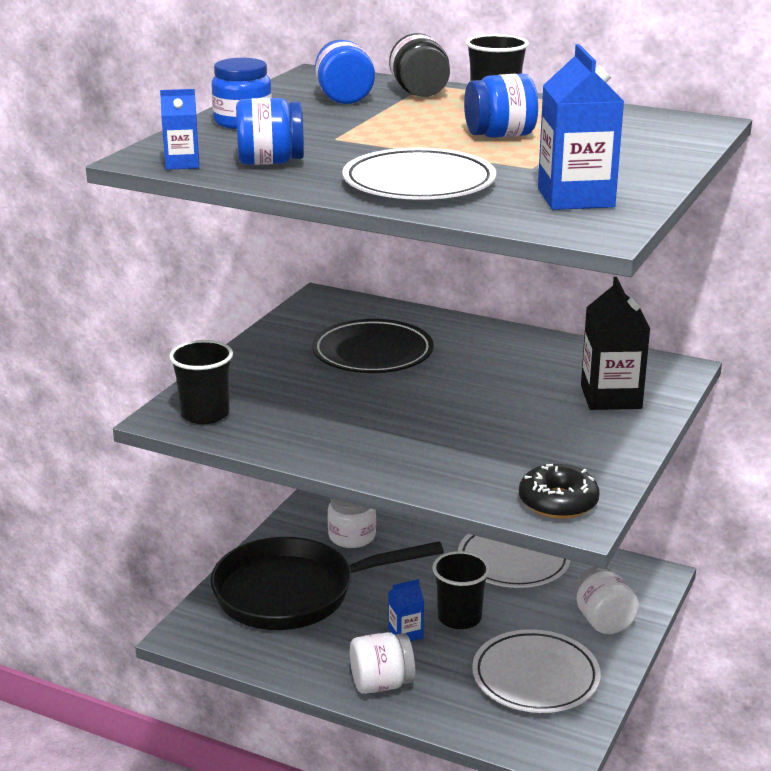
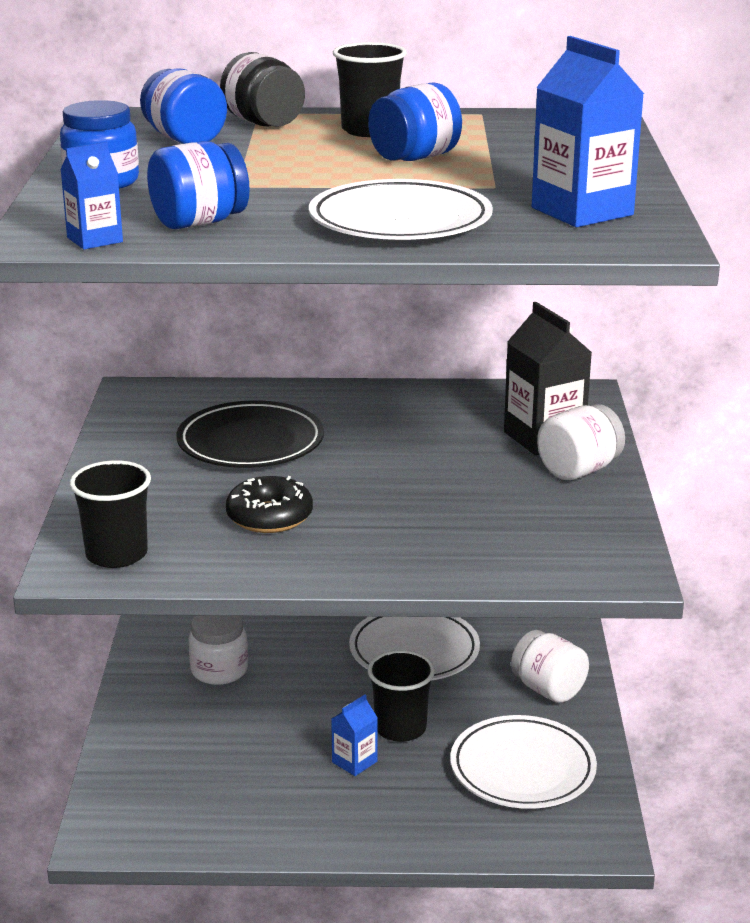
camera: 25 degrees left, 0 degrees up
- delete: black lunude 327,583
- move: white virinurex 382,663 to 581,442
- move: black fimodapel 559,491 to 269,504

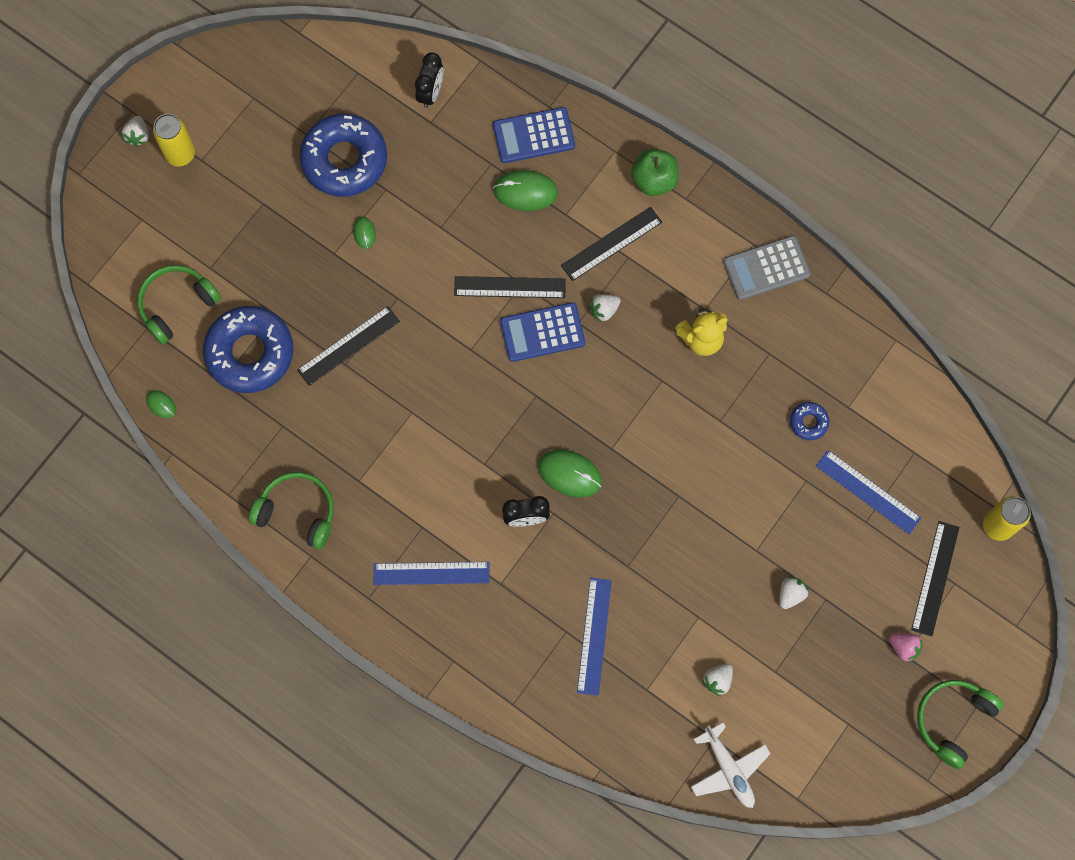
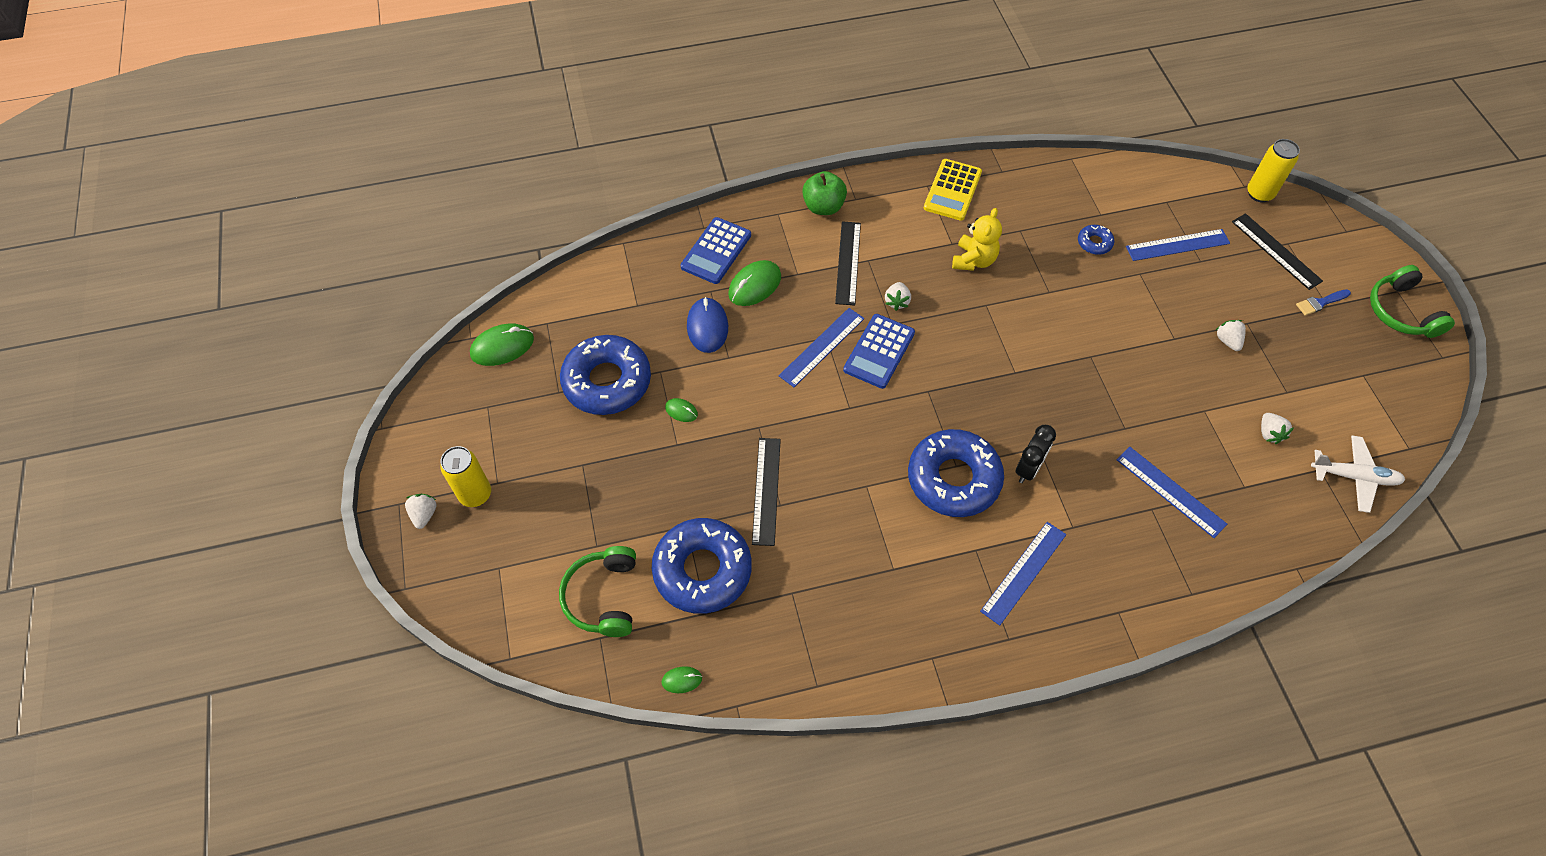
camera: 50 degrees left, 15 degrees down
- rotate: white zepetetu 135,131 = 421,511 135 degrees counterclockwise
- delete: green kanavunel 291,510
- delete: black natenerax 429,80
- recolor: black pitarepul 510,287 to blue pitarepul 821,347
- move: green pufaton 570,473 to 502,344
- recolor: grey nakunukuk 766,268 to yellow nakunukuk 953,190
- replace: pink zepetetu 905,648 to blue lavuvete 1323,302
- insert: blue pufaton 707,325
- insert: blue fimodapel 956,473

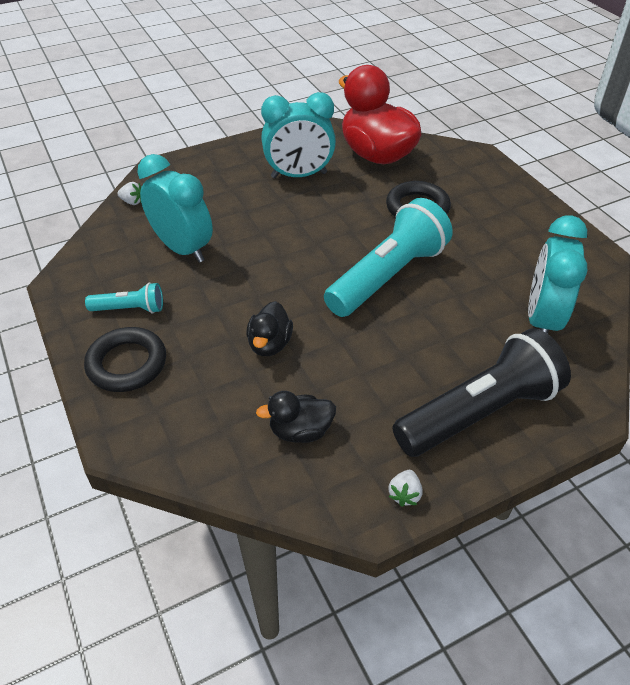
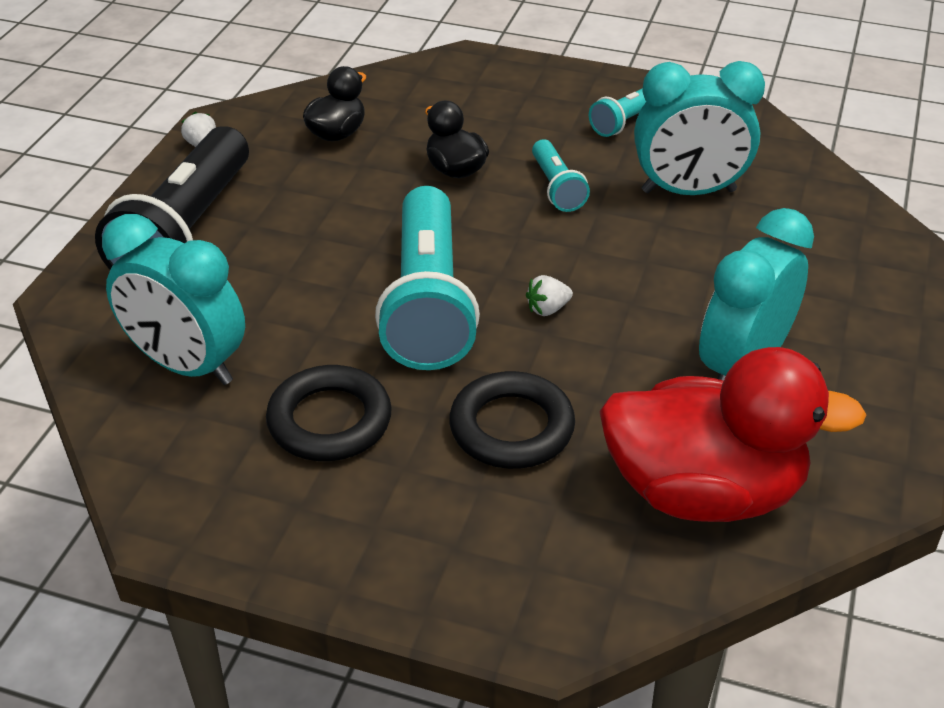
camera: 135 degrees right, 5 degrees down
- move: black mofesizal 125,359 to 329,413
- move: white zepetetu 129,193 to 549,295
- rotate: turquoise natenerax 557,274 = 173,299 150 degrees clockwise
- insert: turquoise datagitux 561,175

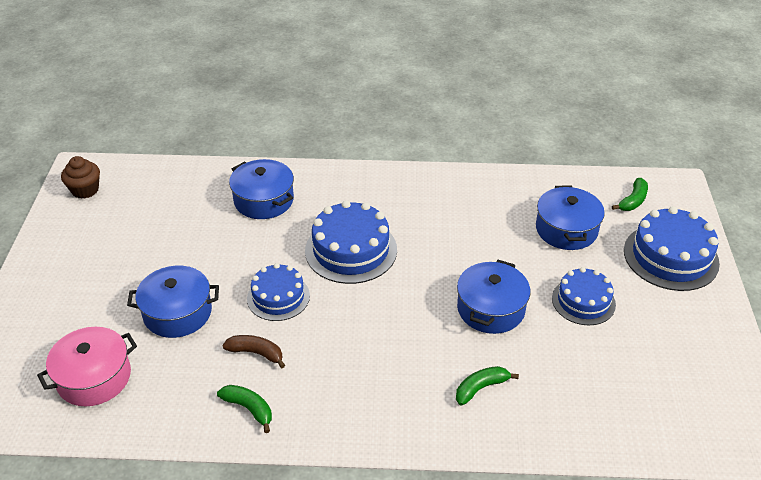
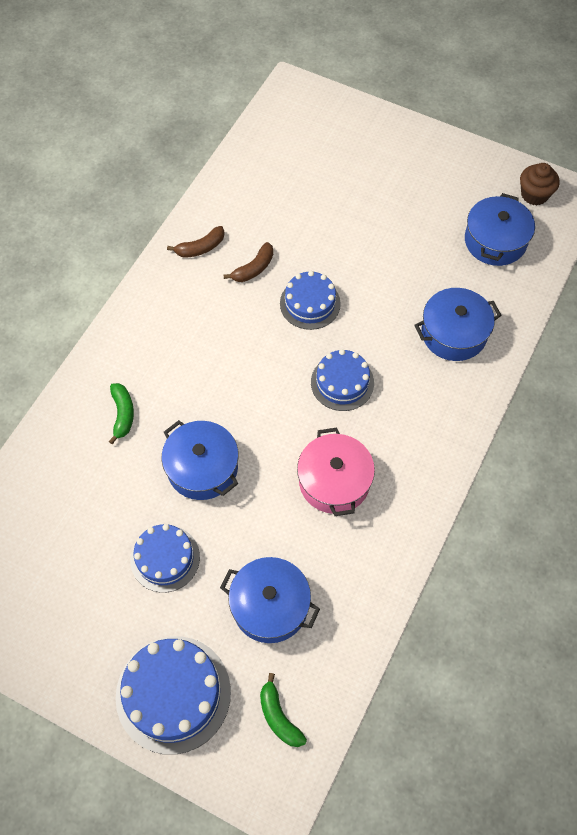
camera: 115 degrees right, 20 degrees up
- move: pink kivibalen 87,366 to 336,472
- move: blue kivibalen 173,302 to 500,229
- recolor: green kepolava 244,409 to brown kepolava 196,242
- resize: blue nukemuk 351,242 = 342,380 x0.64

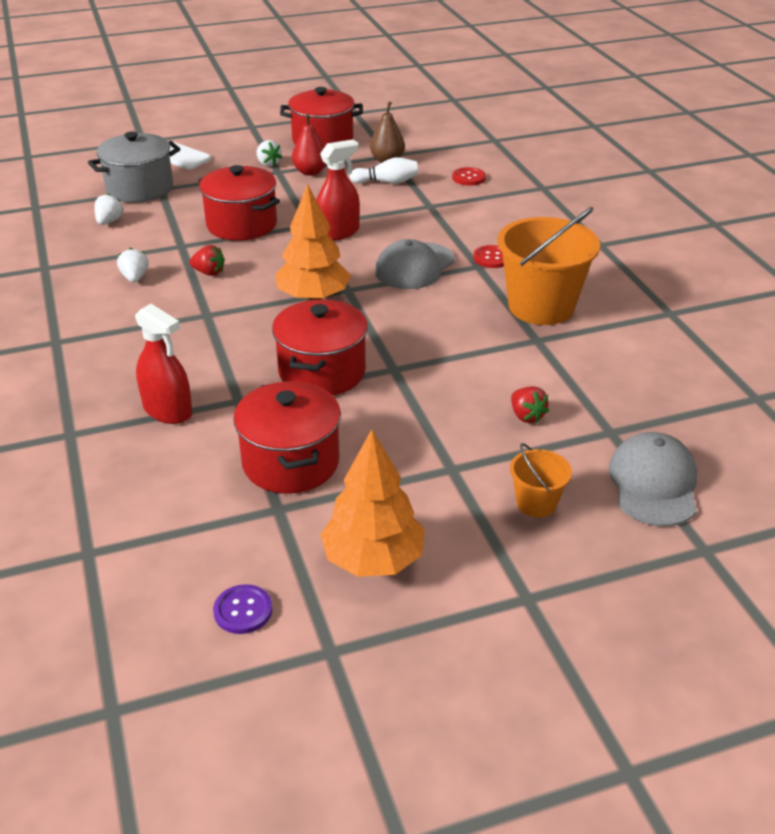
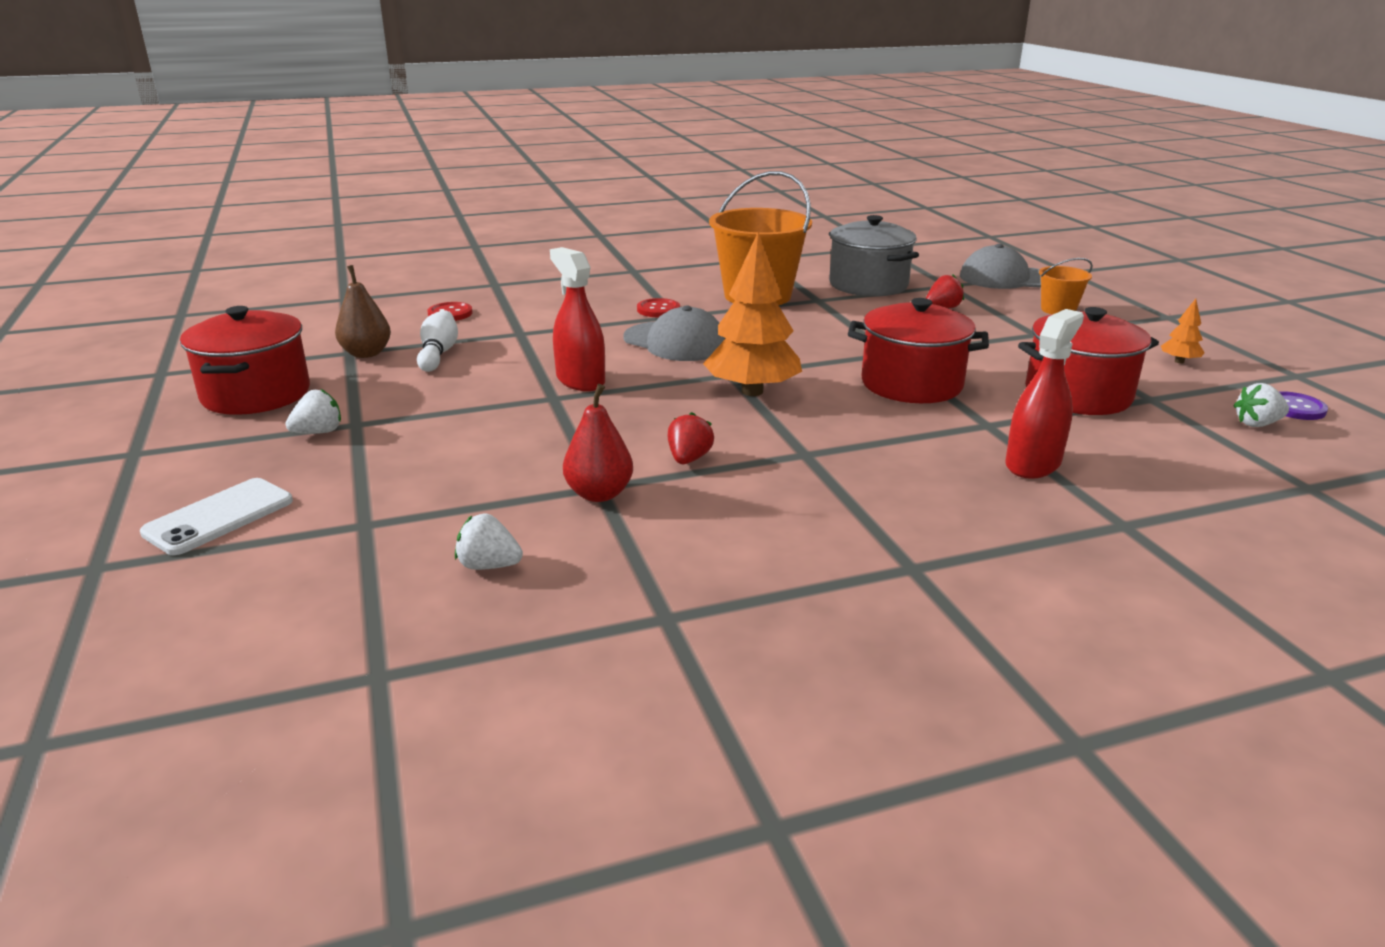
camera: 90 degrees left, 10 degrees down
- move: grey kivibalen 134,167 to 874,256
- move: white zepetetu 133,265 to 1261,405
- delete: red kivibalen 239,203
- move: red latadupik 309,145 to 598,443
- resize: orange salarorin 372,503 = 1183,331 x0.44

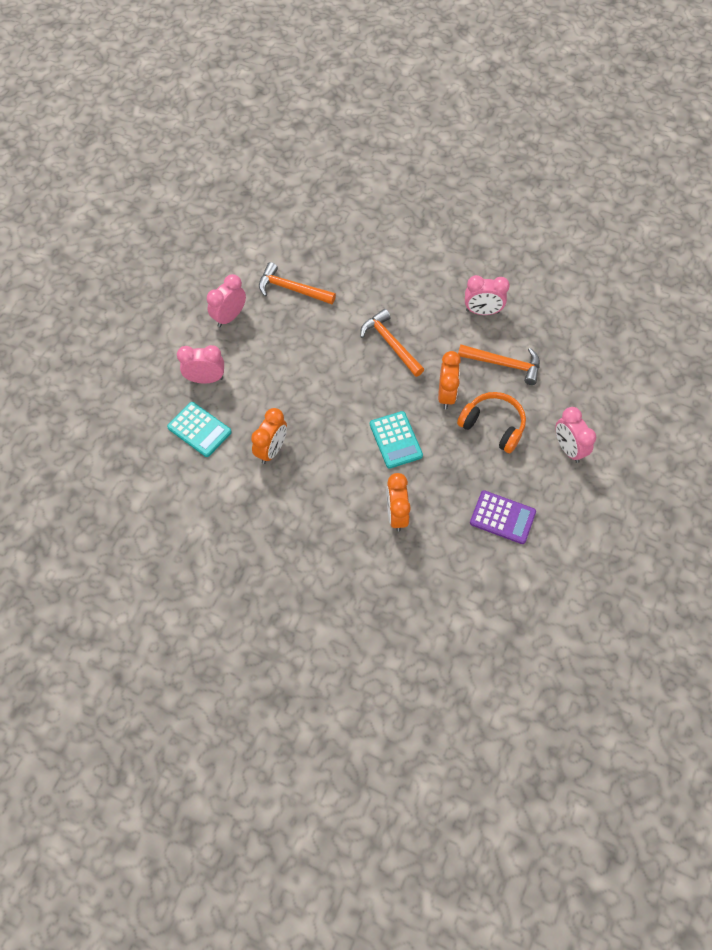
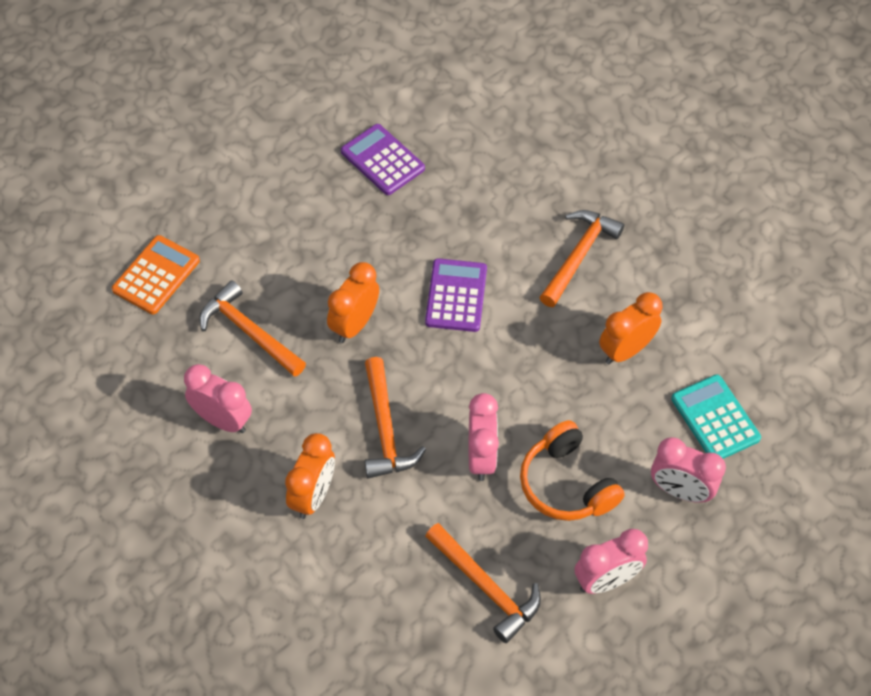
camera: 155 degrees left, 5 degrees down
- recolor: turquoise nakunukuk 396,440 to purple nakunukuk 456,295
- move: orange natenerax 399,502 to 310,476
- move: orange kanavunel 491,422 to 572,470
- move: pink natenerax 575,435 to 484,437
- insert: orange nakunukuk 156,274
- insert: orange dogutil 581,258

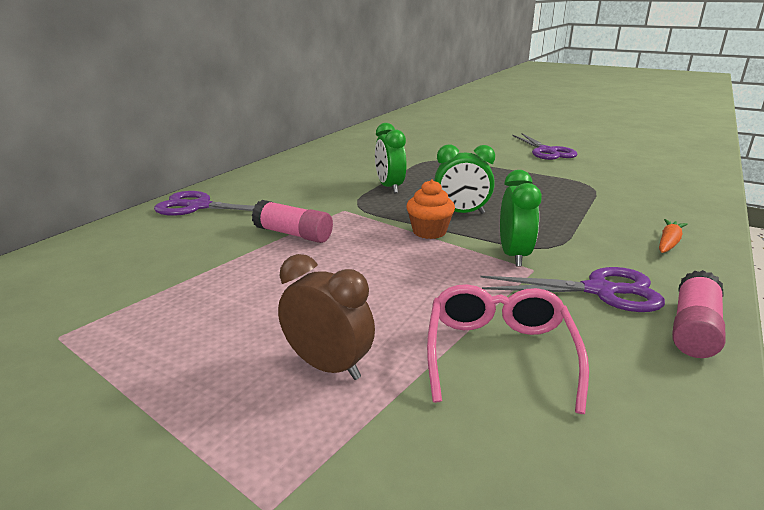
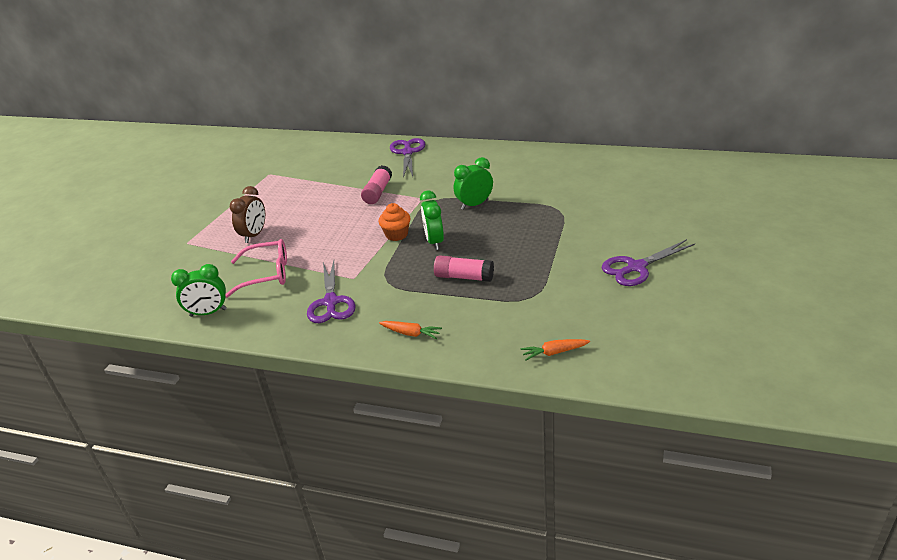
camera: 80 degrees right, 10 degrees up
- move: green natenerax 521,218 to 199,290
- move: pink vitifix 699,314 to 464,268
- insert: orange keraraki 555,350

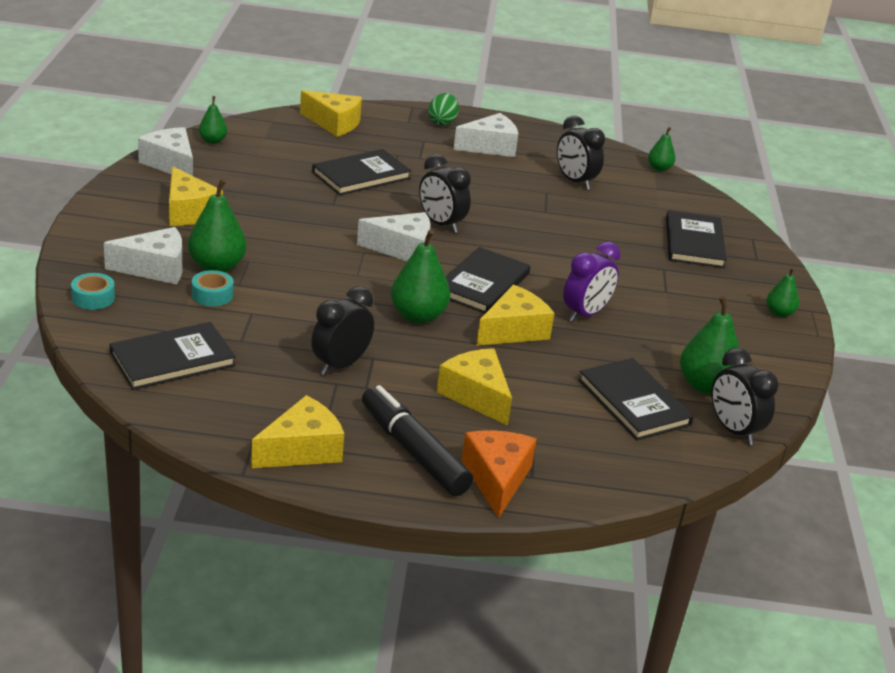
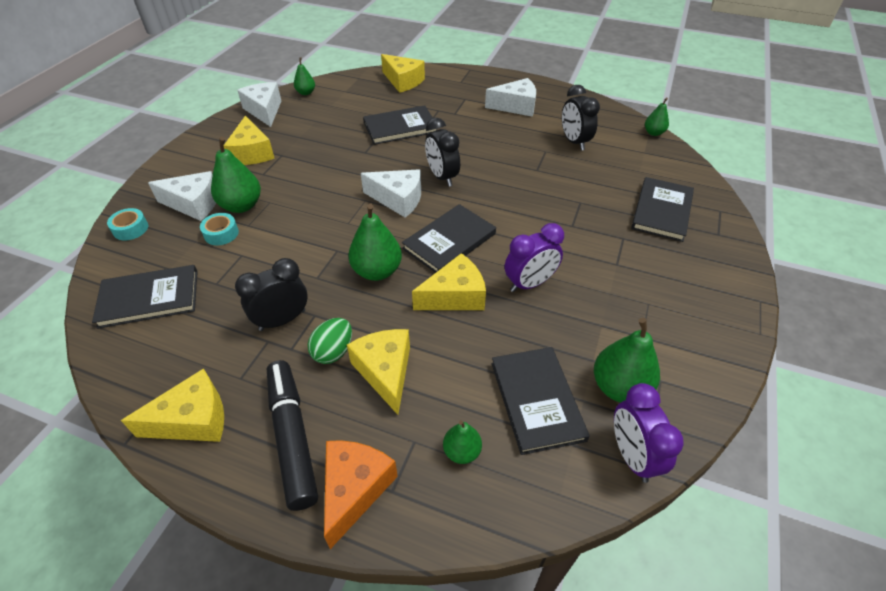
camera: 20 degrees right, 15 degrees up
- move: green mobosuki 443,109 to 330,341
- recolor: black natenerax 745,396 to purple natenerax 649,433
- move: green latadupik 782,292 to 462,442

